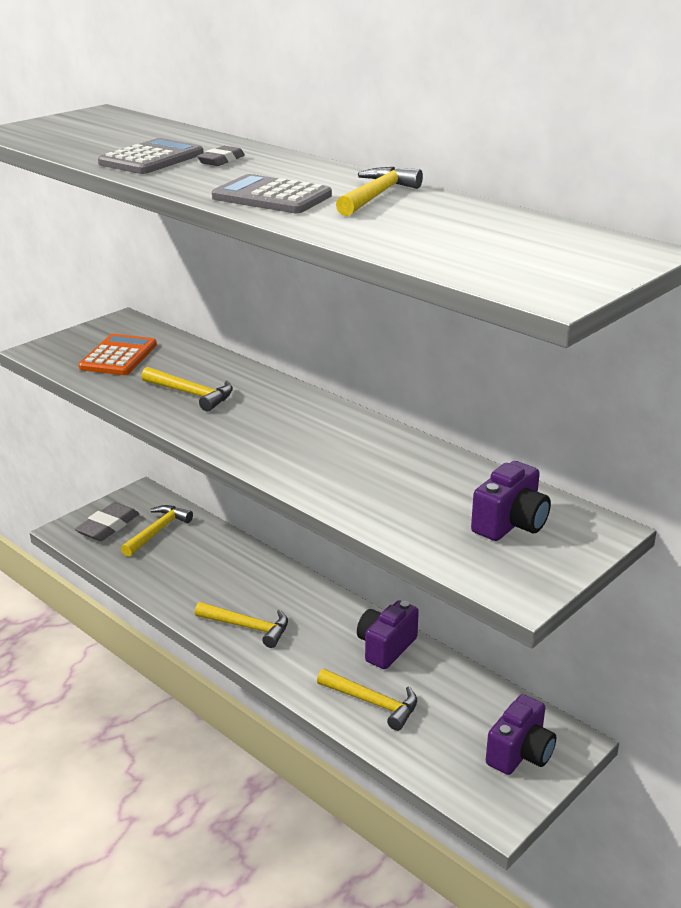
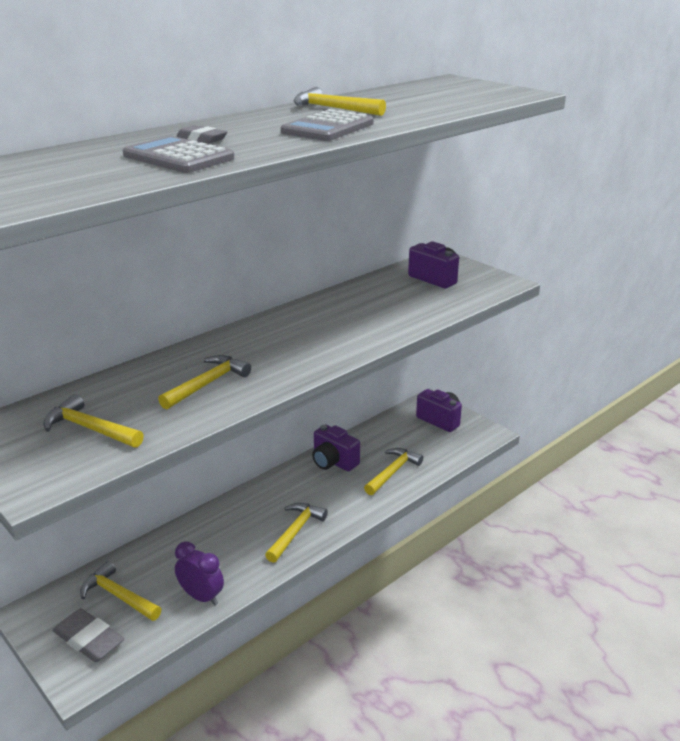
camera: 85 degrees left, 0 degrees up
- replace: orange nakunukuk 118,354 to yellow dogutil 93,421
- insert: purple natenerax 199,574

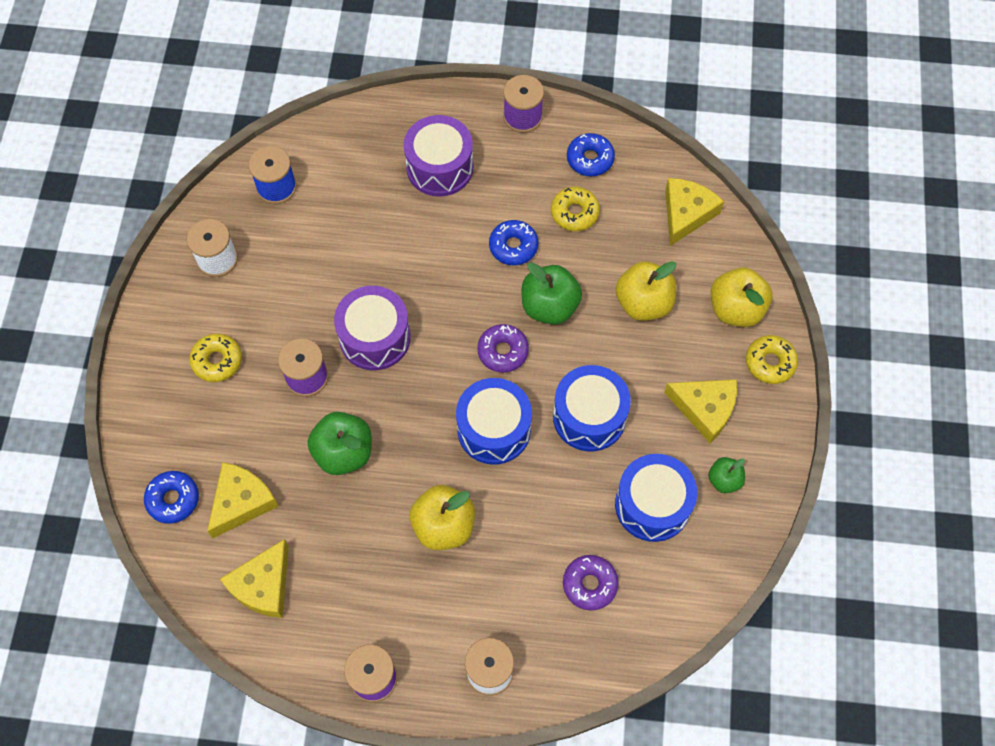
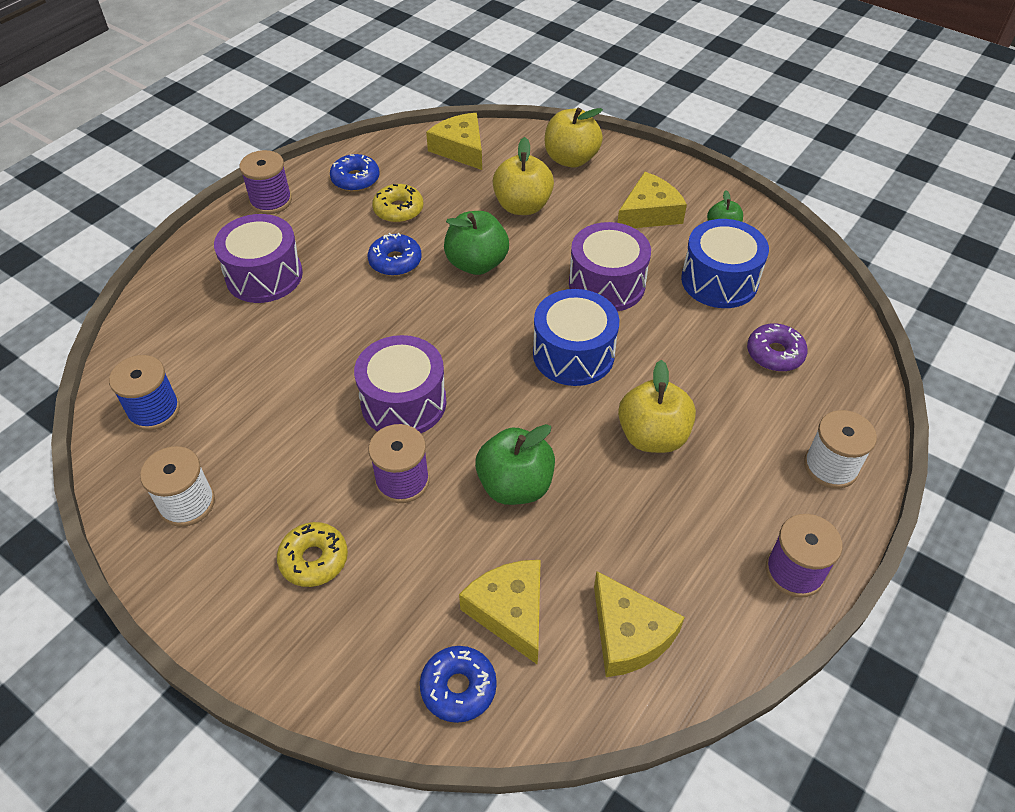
camera: 60 degrees left, 15 degrees down
- delete: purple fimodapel 503,348
- recolor: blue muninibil 592,408 to purple muninibil 610,267
- delete: yellow fimodapel 772,359

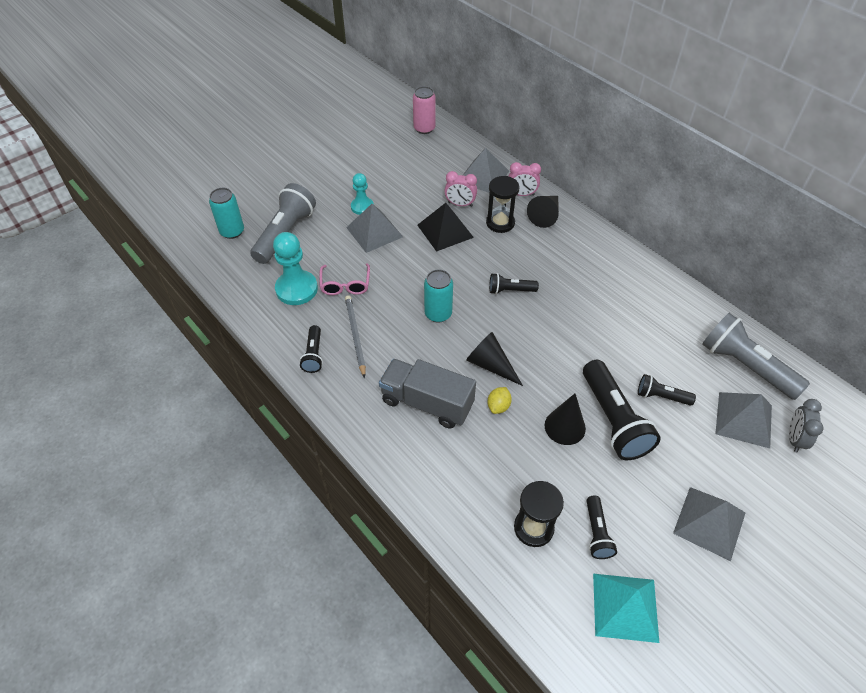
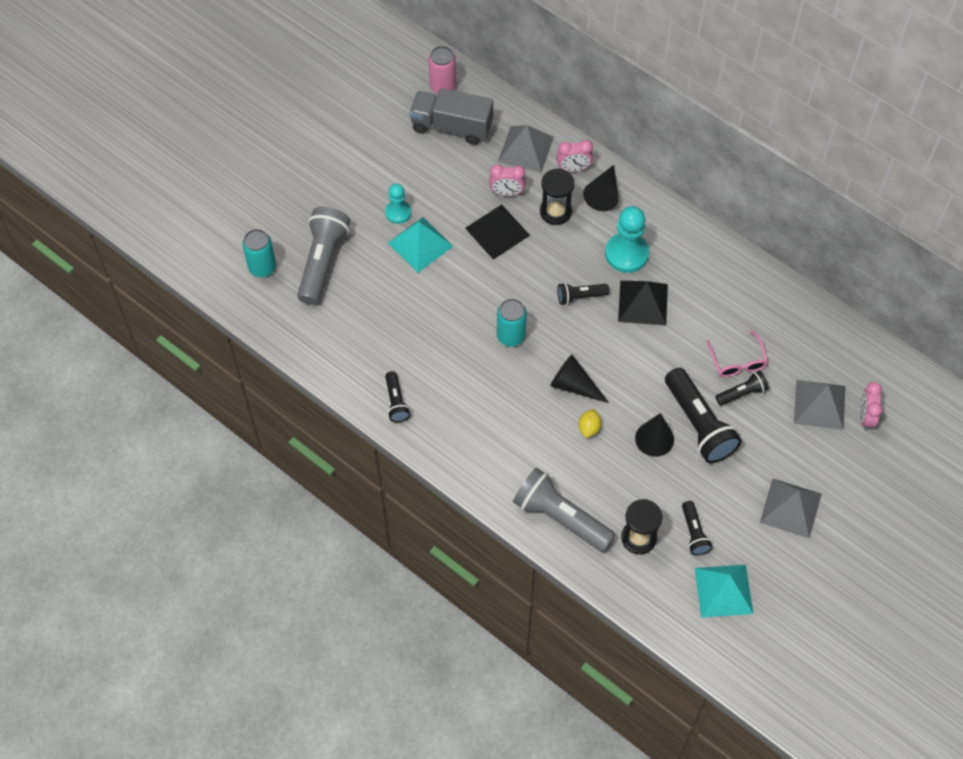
camera: 10 degrees left, 10 degrees up
- move: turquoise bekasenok 295,268 to 627,239
- move: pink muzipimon 344,279 to 737,354
- delete: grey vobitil 355,336
- recolor: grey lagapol 374,228 to turquoise lagapol 420,245
- move: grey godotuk 427,393 to 451,116
- rotate: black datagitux 667,390 = 742,388 150 degrees clockwise
- move: grey datagitux 756,356 to 564,509
- recolor: grey natenerax 806,426 to pink natenerax 871,406
- insert: black lagapol 643,303

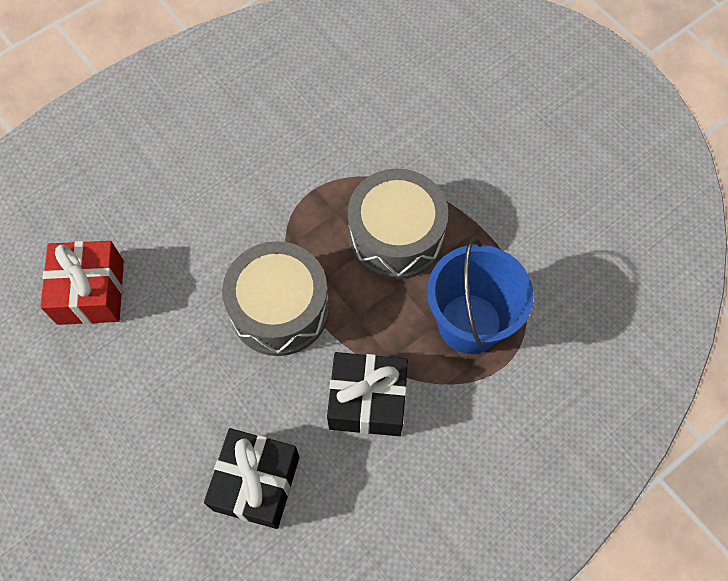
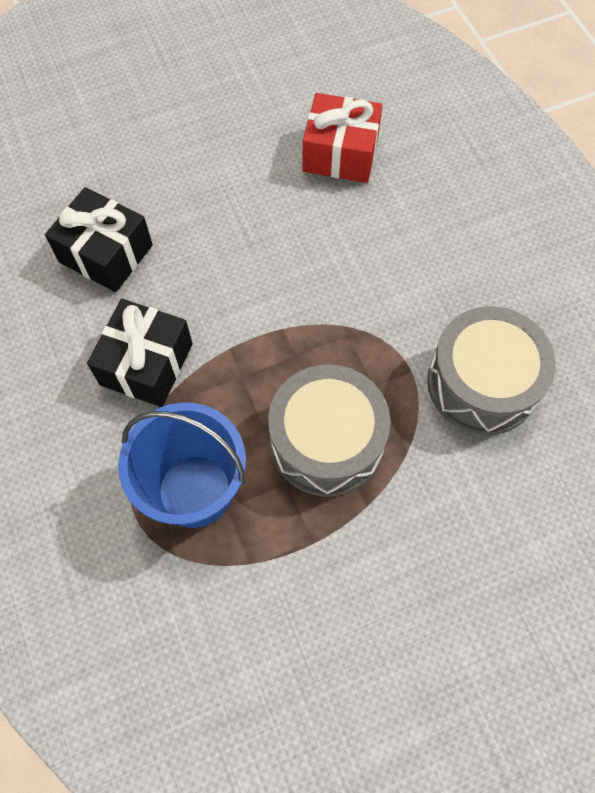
camera: 105 degrees right, 0 degrees up
- move: grey muninibil 275,298 to 491,370

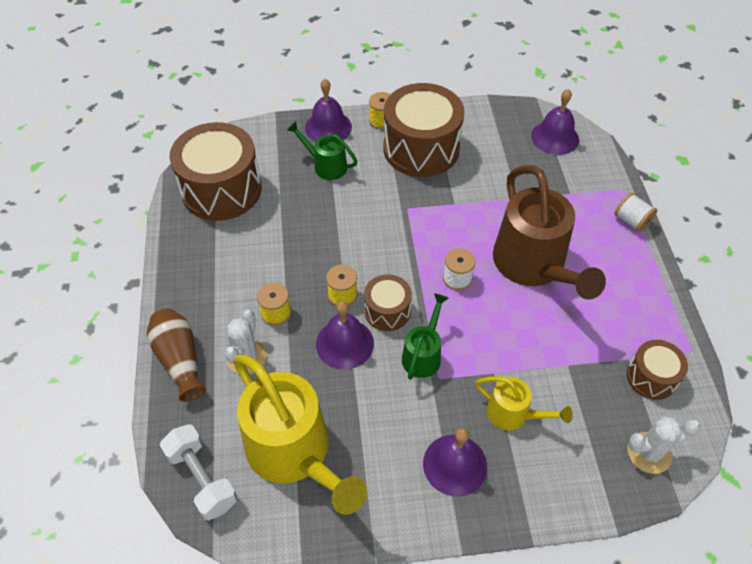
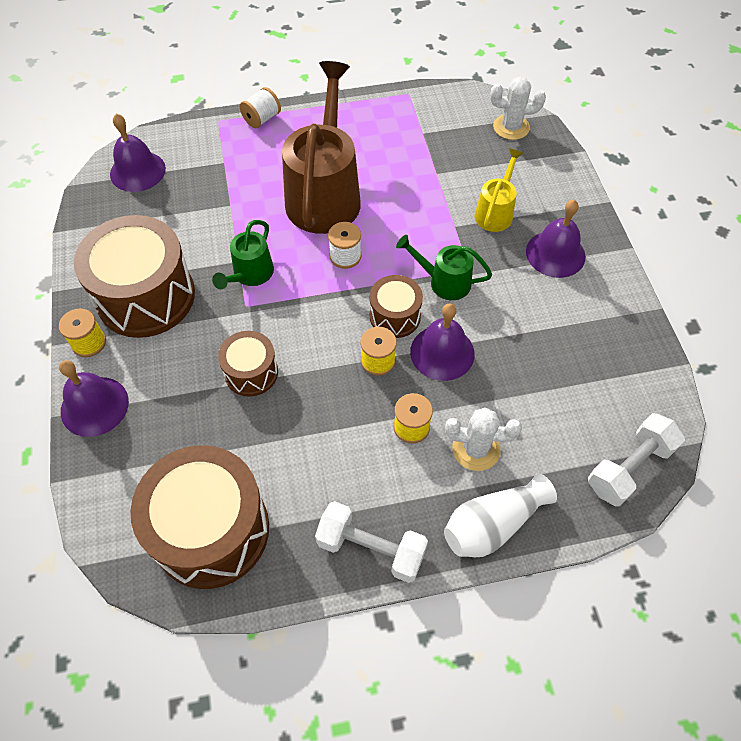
camera: 95 degrees left, 5 degrees up
- recolor: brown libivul 177,355 to white libivul 500,515
- delete: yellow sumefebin 300,435
- move: green sumefebin 322,150 to 243,254
- rotate: brown sumefebin 549,232 = 321,147 60 degrees counterclockwise
- move: brown muninibil 657,370 to 248,364
- rotate: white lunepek 664,445 = 518,108 75 degrees counterclockwise
- insert: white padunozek 371,542

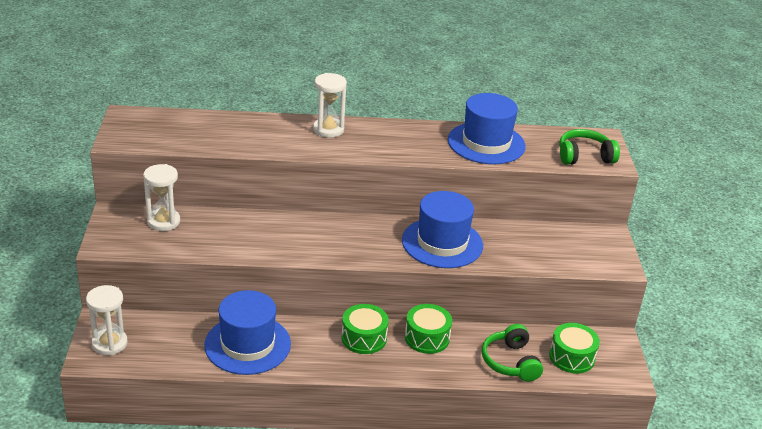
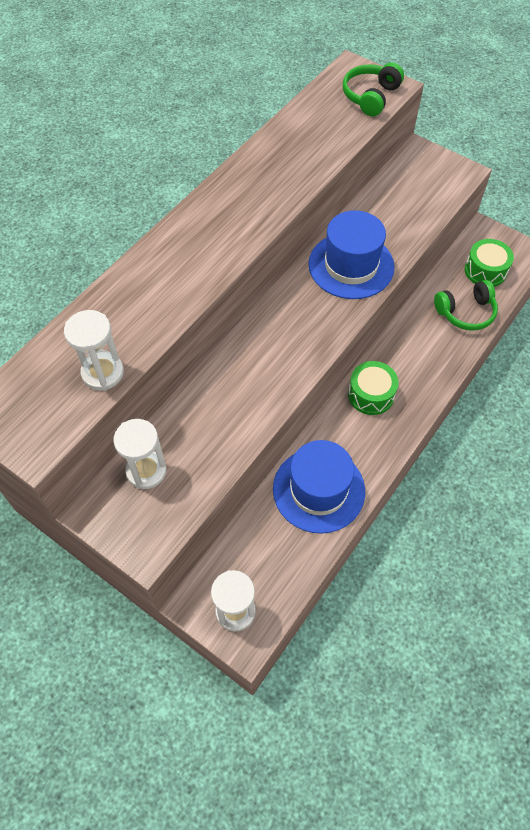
camera: 50 degrees left, 25 degrees up
- move: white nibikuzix 330,105 to 94,350
- delete: green muninibil 428,329
- delete: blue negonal 487,128
- rotate: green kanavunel 512,352 = 466,305 45 degrees counterclockwise

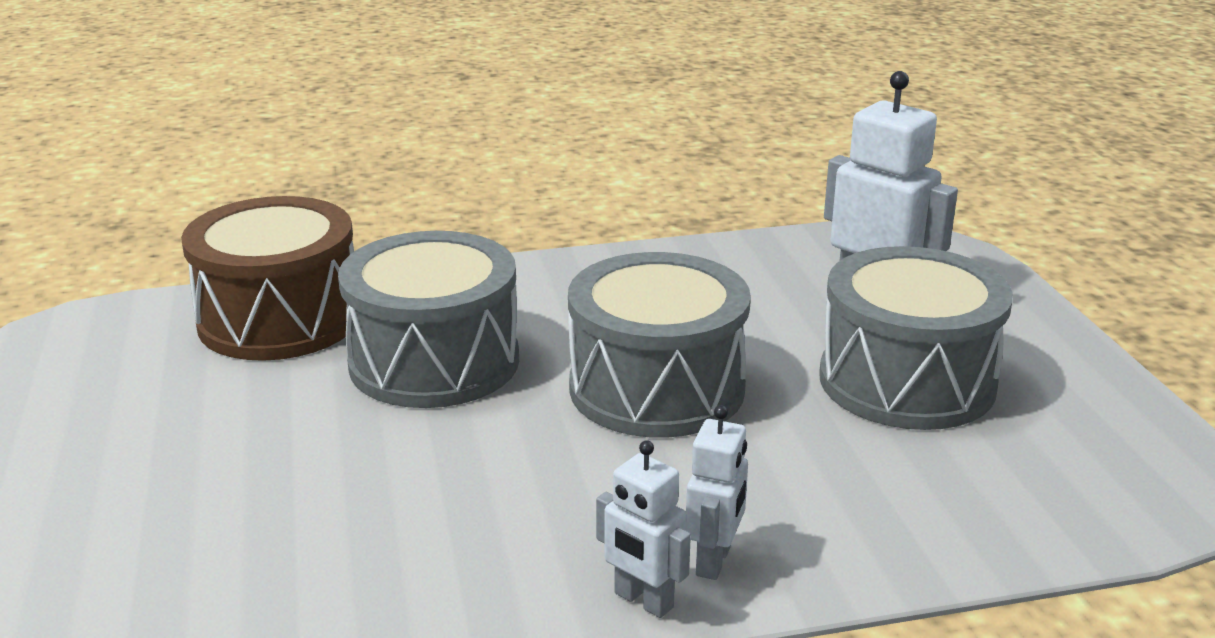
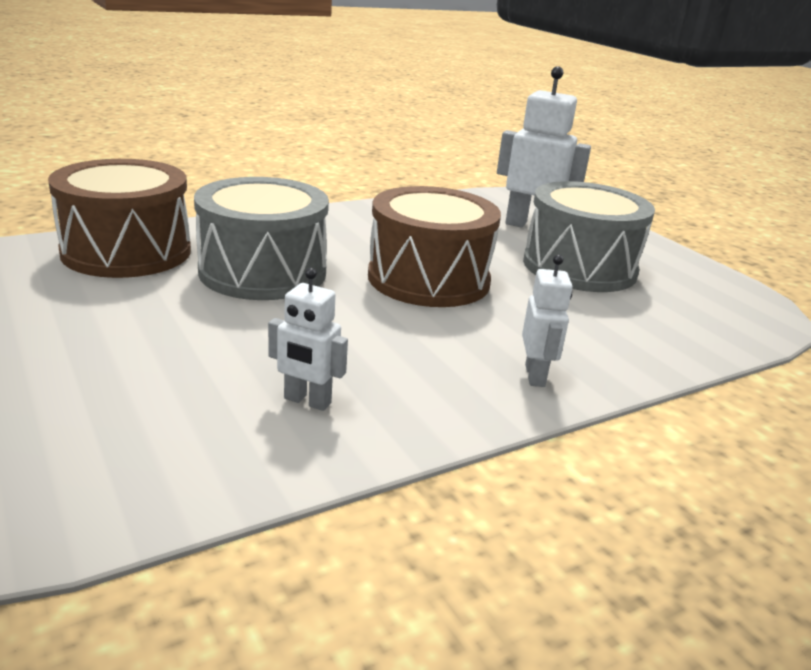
camera: 20 degrees left, 0 degrees up
- recolor: grey muninibil 659,345 to brown muninibil 434,246
- move: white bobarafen 643,529 to 308,339

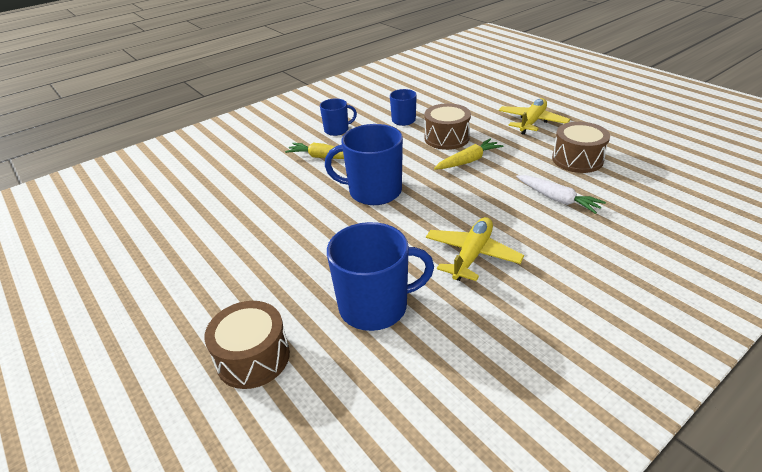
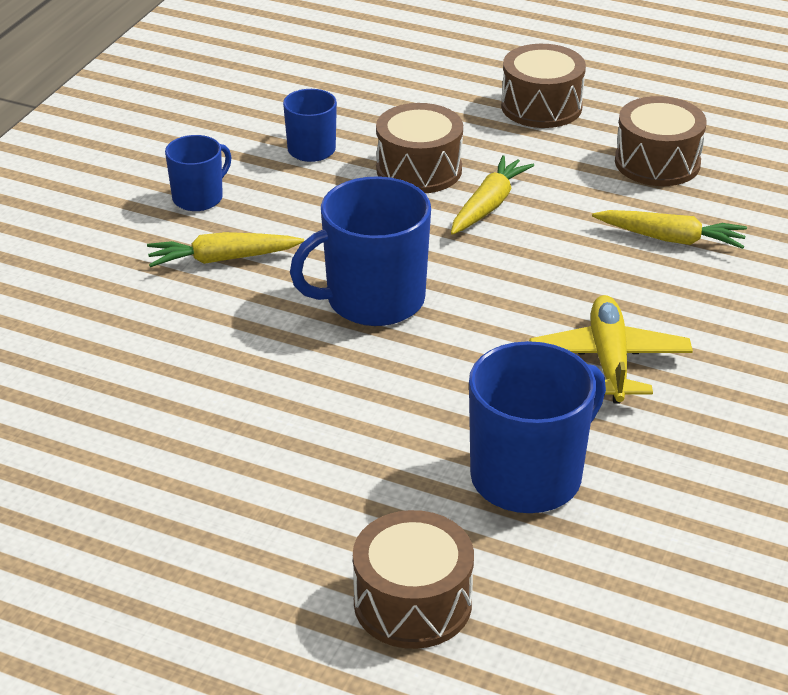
camera: 30 degrees left, 0 degrees up
- replace: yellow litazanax 534,116 to brown muninibil 543,86
- recolor: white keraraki 561,194 to yellow keraraki 669,229

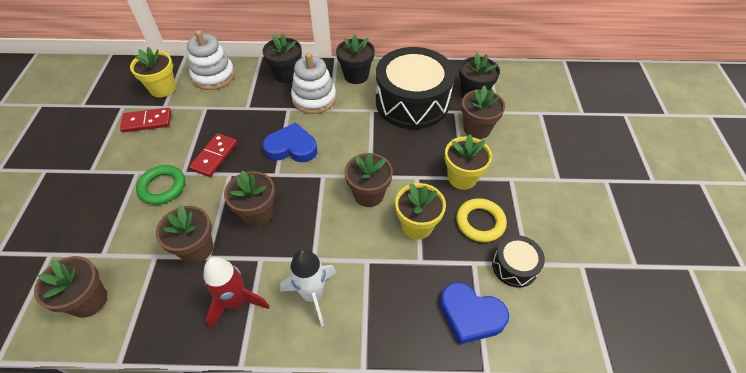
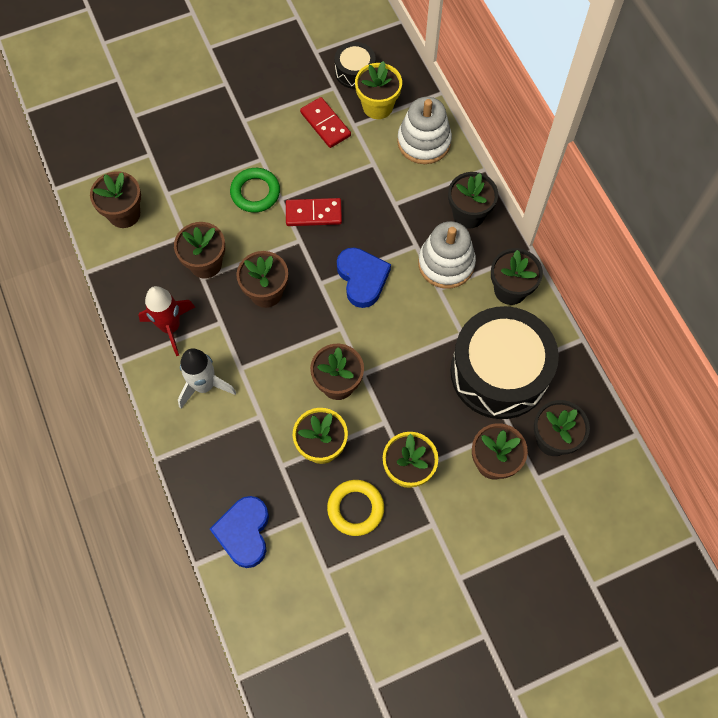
camera: 65 degrees right, 15 degrees up
- move: black muninibil 518,261 to 355,65

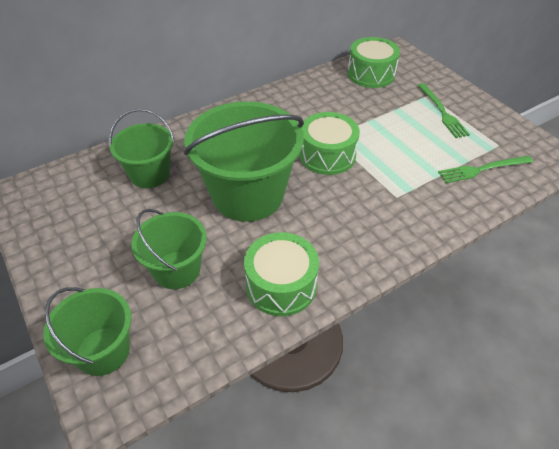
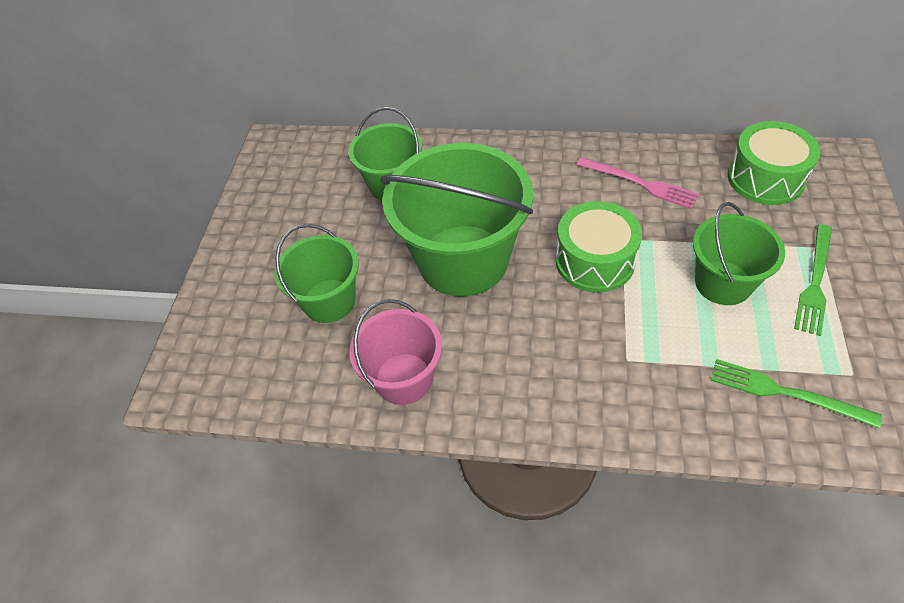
camera: 45 degrees right, 5 degrees up
- move: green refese 87,331 to 739,253
- replace: green muninibil 281,274 to pink refese 395,352
- insert: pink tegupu 637,183

